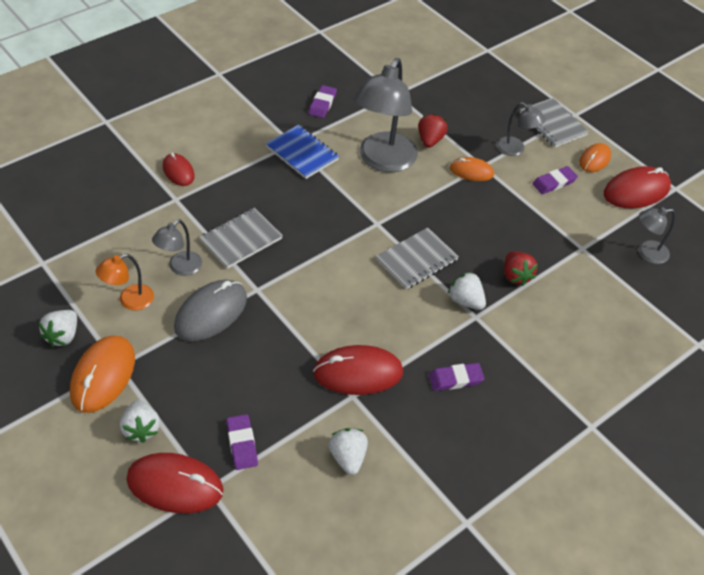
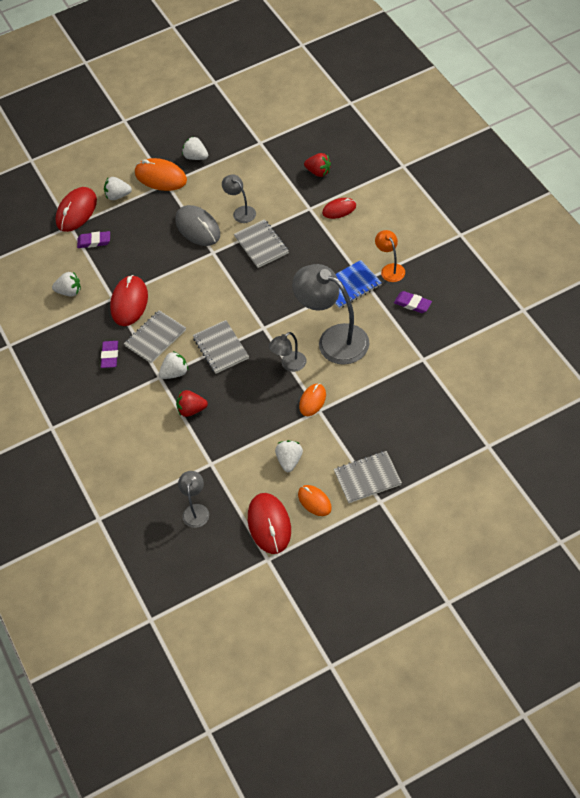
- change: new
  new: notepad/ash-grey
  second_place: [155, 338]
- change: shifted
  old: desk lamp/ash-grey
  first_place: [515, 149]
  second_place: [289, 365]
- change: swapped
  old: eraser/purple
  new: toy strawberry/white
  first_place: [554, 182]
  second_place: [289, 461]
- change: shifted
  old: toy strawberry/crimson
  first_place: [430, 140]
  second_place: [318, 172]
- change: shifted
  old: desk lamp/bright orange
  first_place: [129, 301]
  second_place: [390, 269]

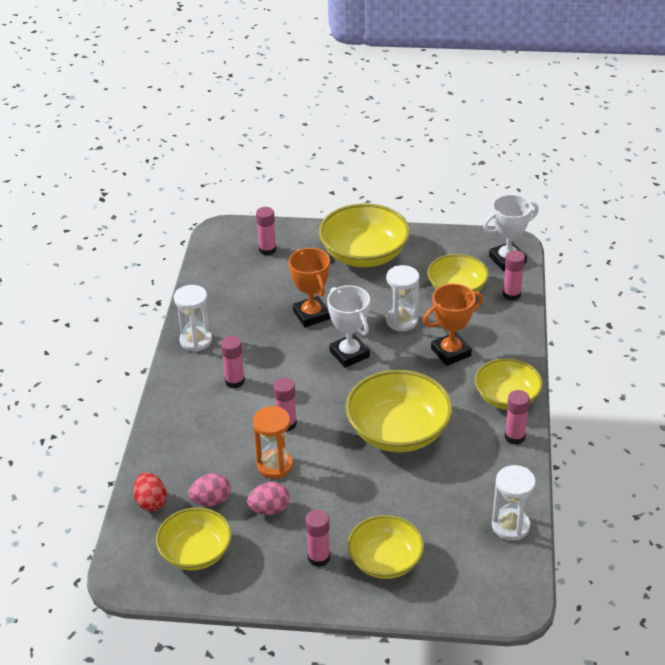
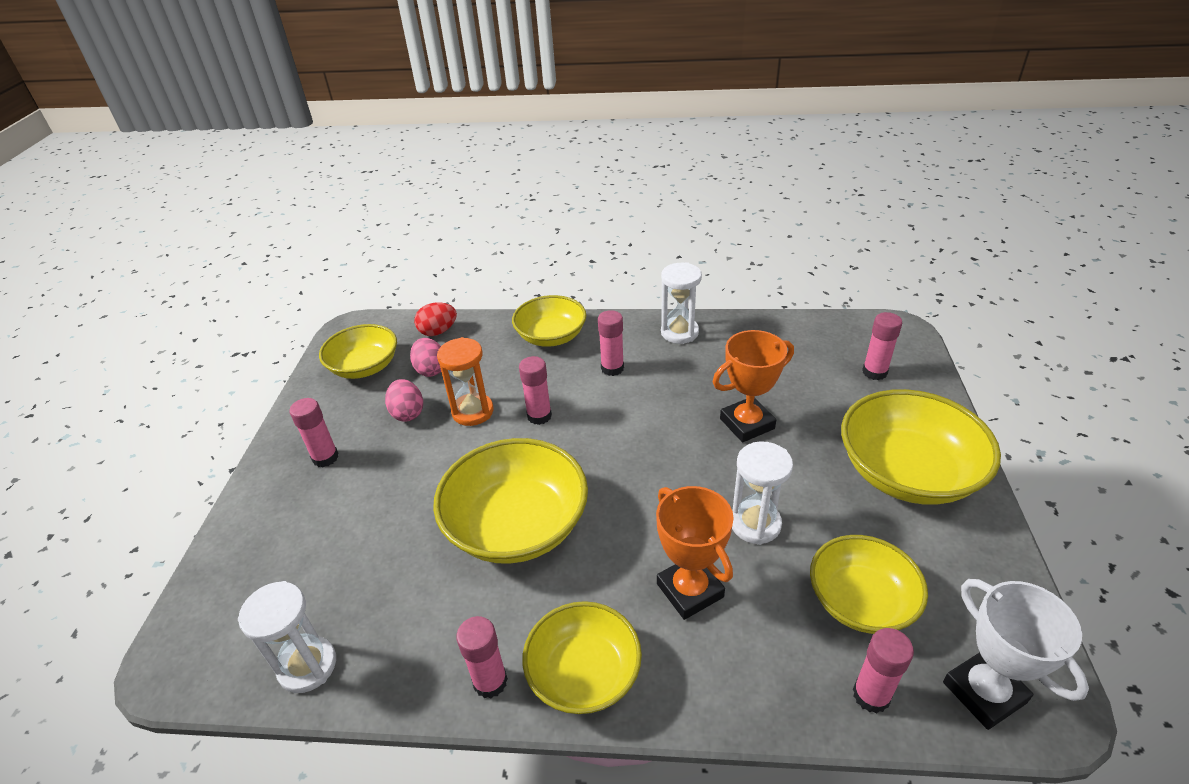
- change: shifted
  old: bowl/yellow
  first_place: [385, 560]
  second_place: [551, 336]
- change: gone
  old: award cup/white
  first_place: [349, 354]

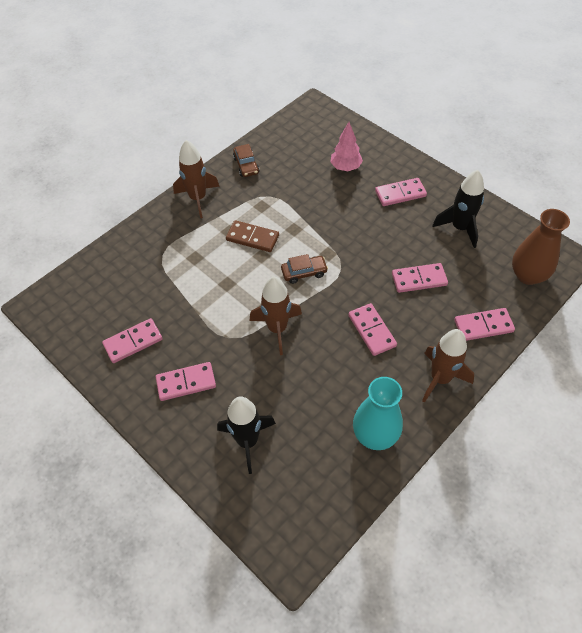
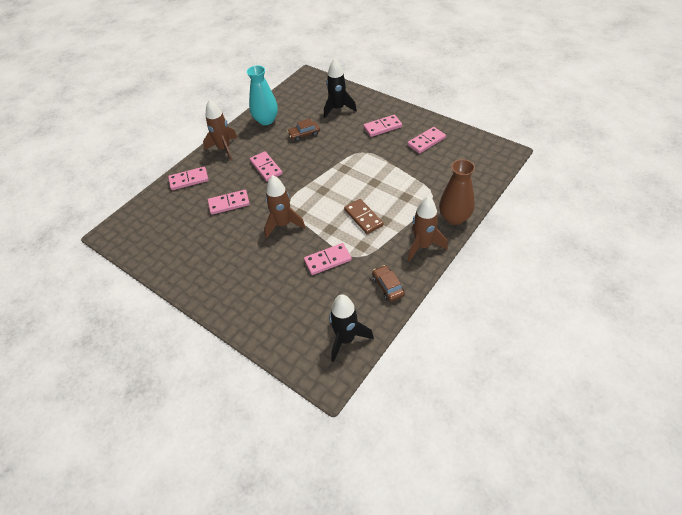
- change: shifted
  old: spaceship/russet
  first_place: [277, 329]
  second_place: [283, 224]
- change: shifted
  old: automobile/russet
  first_place: [304, 272]
  second_place: [304, 134]
- change: shifted
  old: domino/rose-pink
  first_place: [400, 193]
  second_place: [327, 260]
- change: shifted
  old: spaceship/black
  first_place: [460, 228]
  second_place: [346, 339]
- change: rotated
  old: domino/russet
  first_place: [252, 238]
  second_place: [363, 217]
  degrees: 45
- change: shifted
  old: tall vase/russet
  first_place: [528, 275]
  second_place: [454, 217]
- change: gone
  old: fir tree/rose-pink
  first_place: [345, 167]

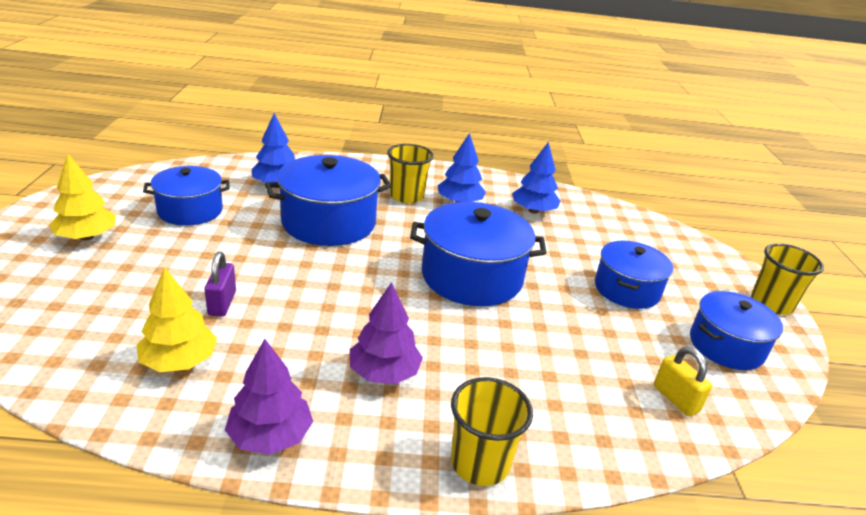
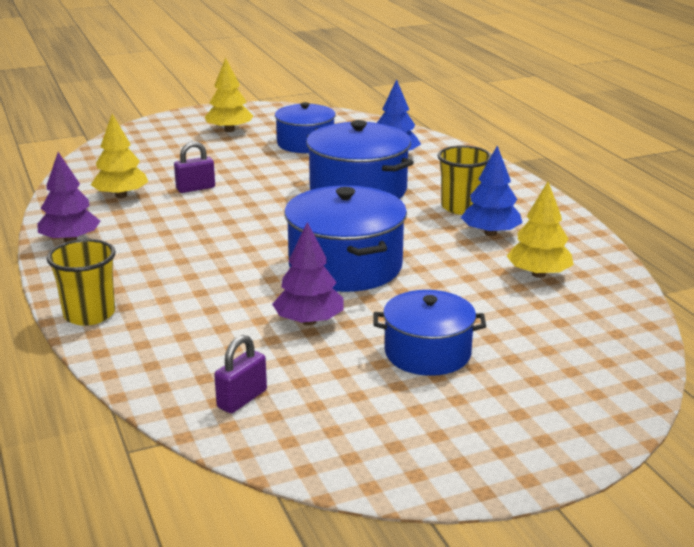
- change: repainted
  old: small lock/yellow
  new: small lock/purple
  first_place: [675, 399]
  second_place: [242, 399]
- change: shifted
  old: fir tree/purple
  first_place: [384, 373]
  second_place: [309, 321]
- change: repainted
  old: fir tree/royal blue
  new: fir tree/yellow
  first_place: [533, 211]
  second_place: [538, 274]
- change: gone
  old: cooking pot/royal blue
  first_place: [726, 346]
- change: gone
  old: beaker/yellow
  first_place: [771, 304]

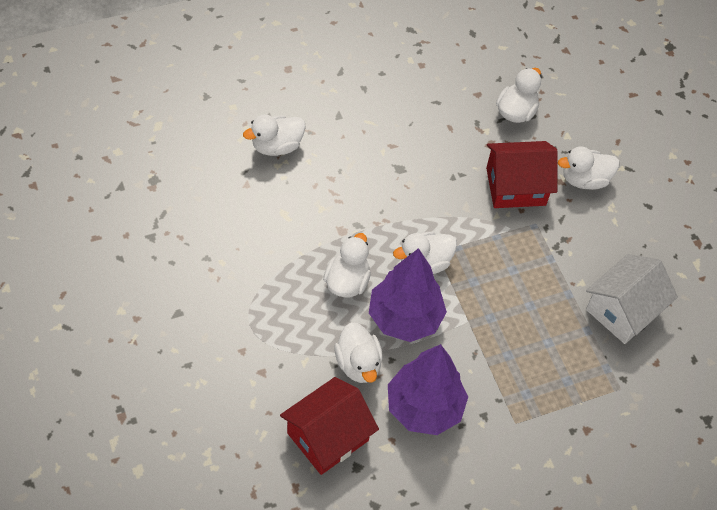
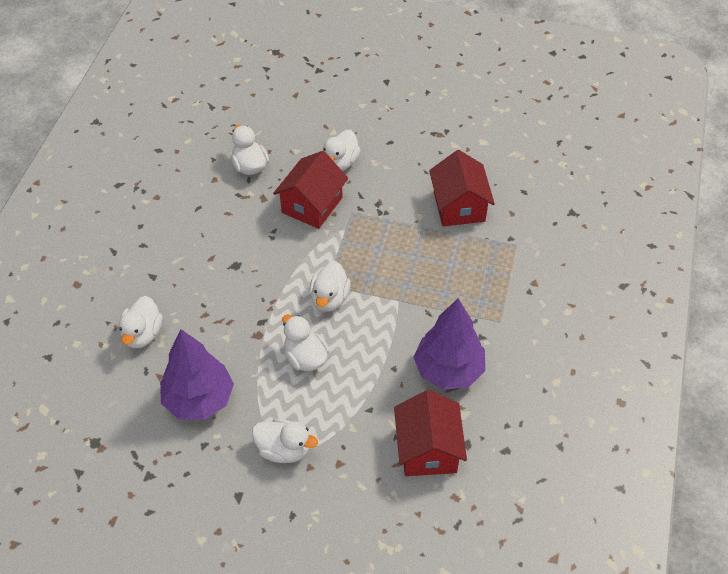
- change: shifted
  old: fir tree/purple
  first_place: [405, 318]
  second_place: [199, 400]
- change: shifted
  old: duck/white
  first_place: [358, 364]
  second_place: [284, 450]
- change: repainted
  old: toy house/white
  new: toy house/crimson
  first_place: [623, 310]
  second_place: [459, 206]

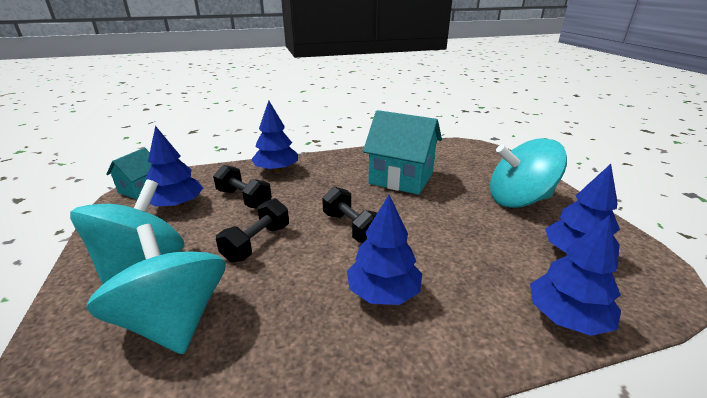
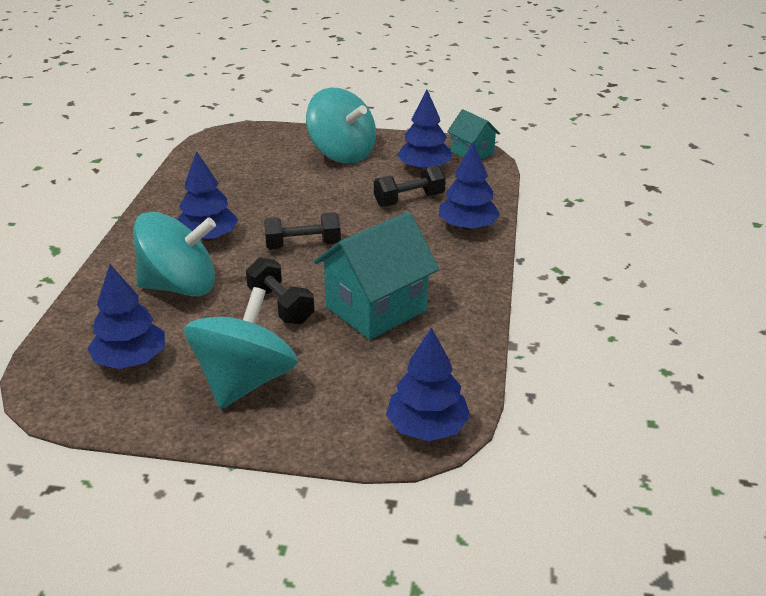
- change: shifted
  old: spinning top/aqua
  first_place: [174, 320]
  second_place: [180, 286]
- change: shifted
  old: free weight/black
  first_place: [257, 243]
  second_place: [281, 306]
- change: shifted
  old: fir tree/royal blue
  first_place: [566, 317]
  second_place: [427, 427]

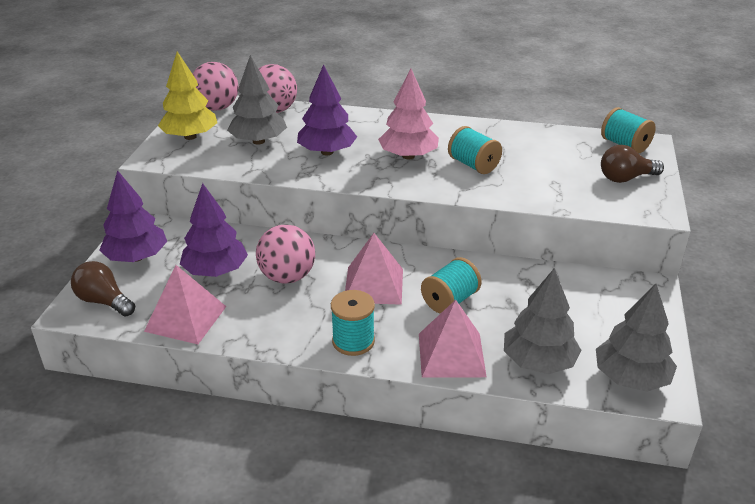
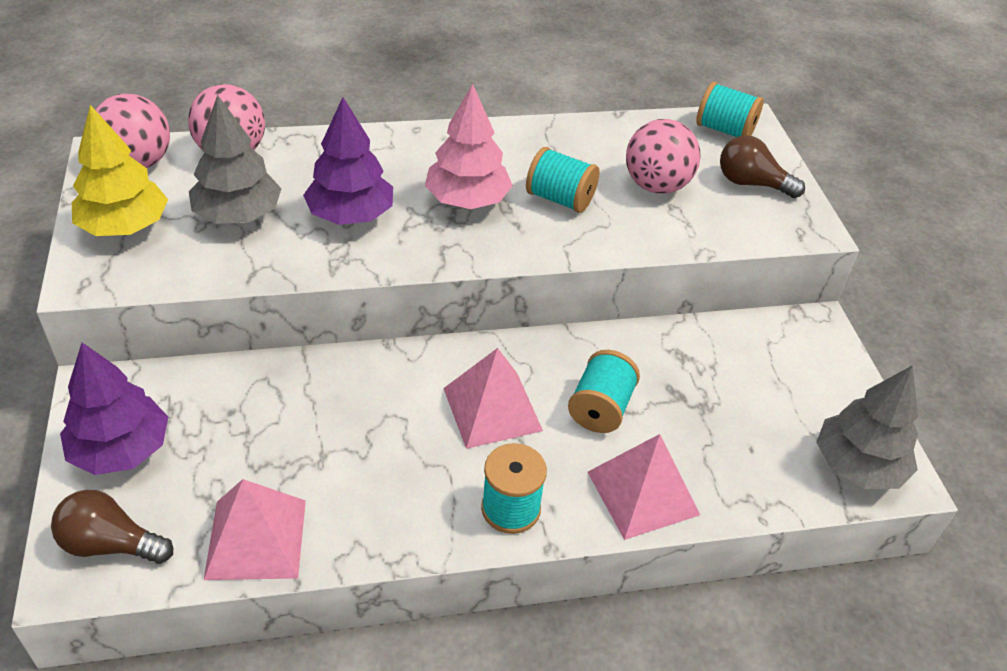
- change: shifted
  old: ball/rose-pink
  first_place: [287, 277]
  second_place: [656, 186]
- change: rotated
  old: bulb/russet
  first_place: [626, 178]
  second_place: [751, 183]
  degrees: 60
- change: gone
  old: fir tree/purple
  first_place: [216, 271]
- change: gone
  old: fir tree/ash-grey
  first_place: [538, 362]

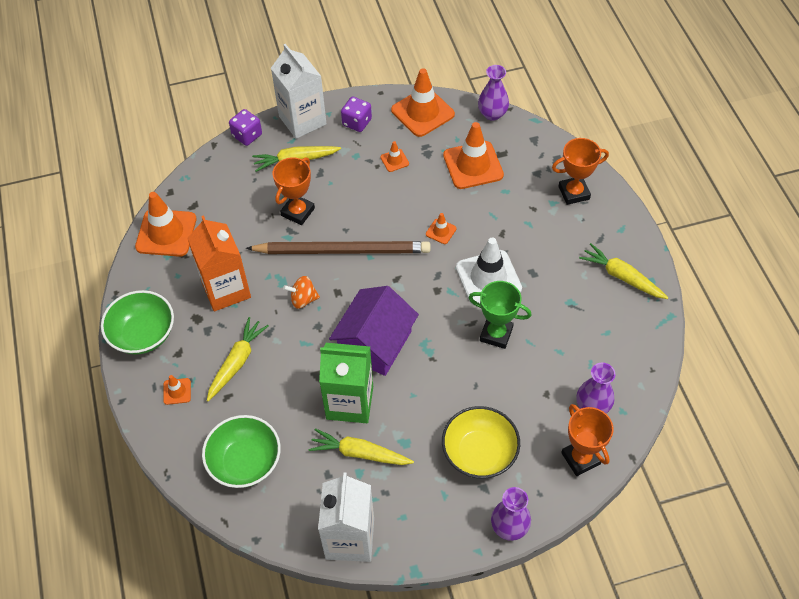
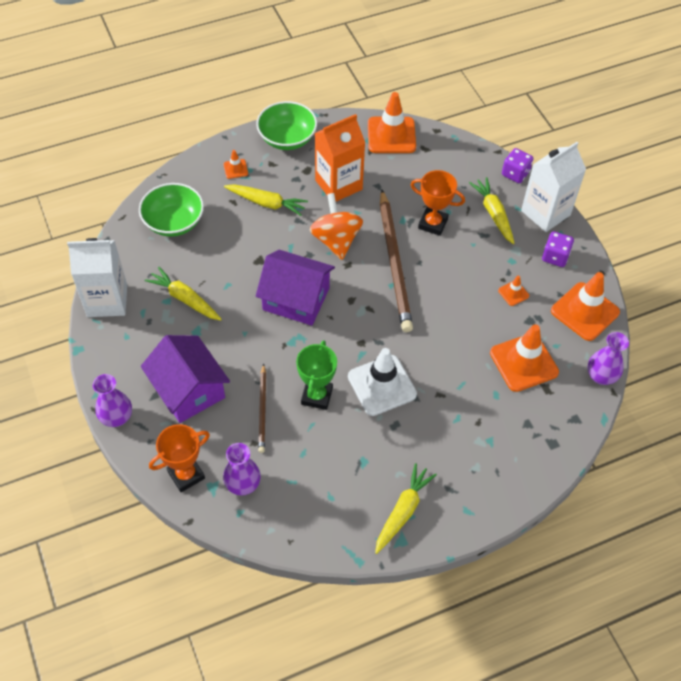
- change: swapped
  old: bowl/yellow
  new: toy house/purple
  first_place: [479, 453]
  second_place: [188, 389]
- change: rotated
  old: carrot/yellow
  first_place: [359, 453]
  second_place: [185, 299]
  degrees: -60
- change: new
  new: pencil/russet
  second_place: [262, 410]
- change: scaled
  old: spinning top/bright orange
  first_place: [303, 299]
  second_place: [336, 240]
  factor: 1.75
- change: gone
  old: carton/leaf-green
  first_place: [349, 402]
- change: gone
  old: safety cone/bright orange
  first_place: [441, 231]
- change: gone
  old: award cup/bright orange
  first_place: [574, 193]

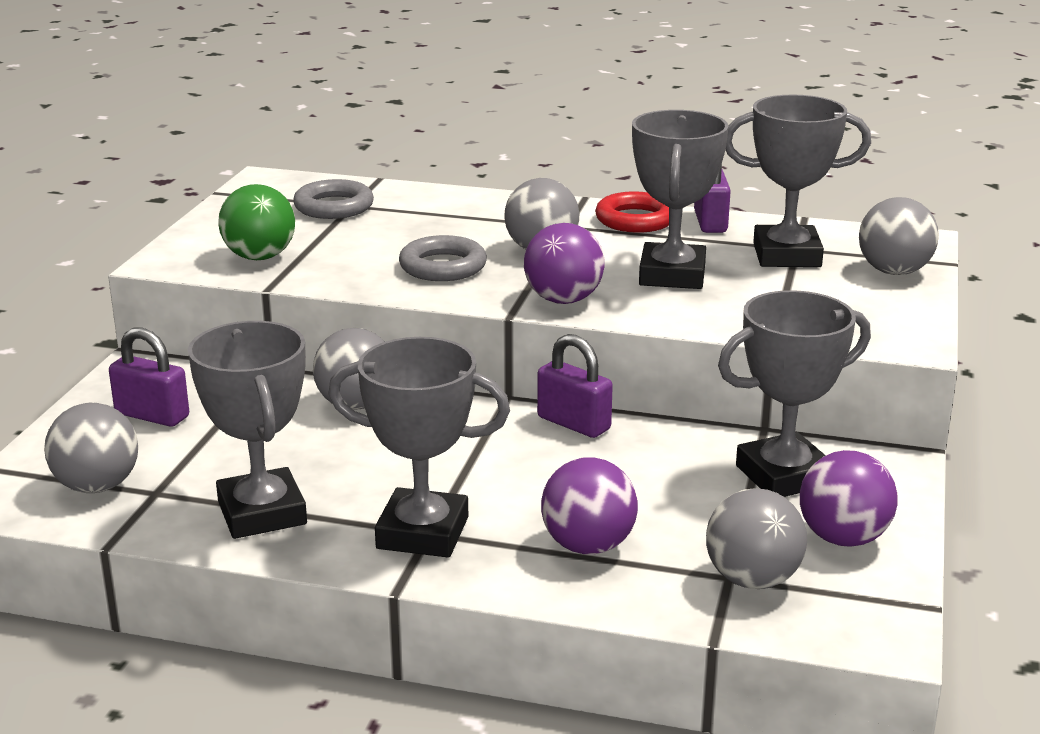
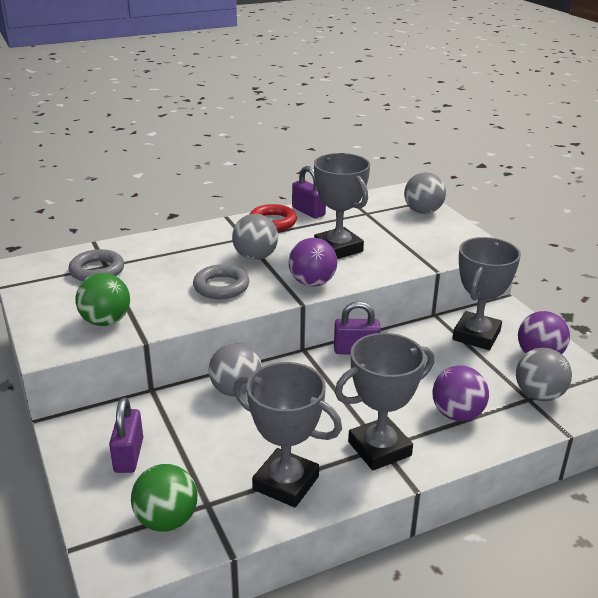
- change: rotated
  old: small lock/purple
  first_place: [152, 415]
  second_place: [129, 455]
  degrees: -75
- change: repainted
  old: ball/ash-grey
  new: ball/leaf-green
  first_place: [97, 486]
  second_place: [167, 520]
- change: gone
  old: award cup/ash-grey
  first_place: [786, 255]

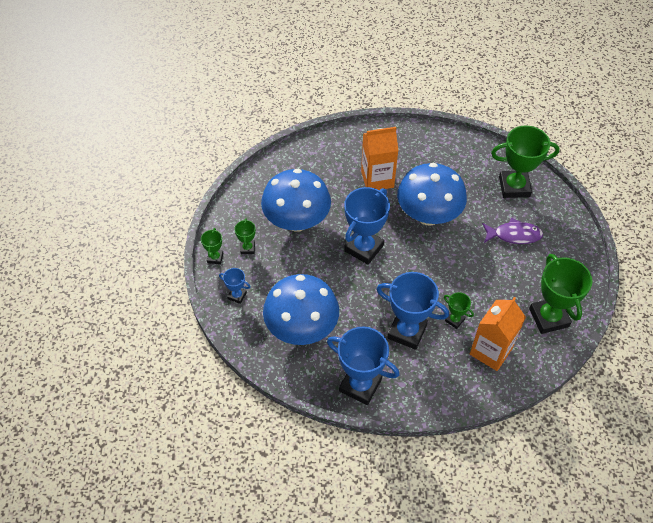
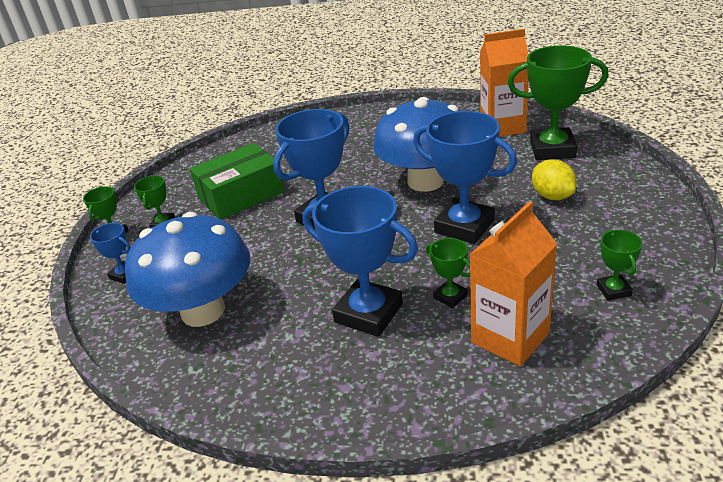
- change: swapped
  old: mushroom/royal blue
  new: package/leaf-green
  first_place: [297, 221]
  second_place: [241, 195]
- change: shifted
  old: award cup/royal blue
  first_place: [360, 385]
  second_place: [464, 226]
- change: shifted
  old: carton/bright orange
  first_place: [377, 179]
  second_place: [502, 127]
- change: swapped
  old: fish figure/purple
  new: lemon/yellow
  first_place: [514, 235]
  second_place: [552, 196]
- change: scaled
  old: award cup/leaf-green
  first_place: [548, 317]
  second_place: [613, 290]
  factor: 0.48

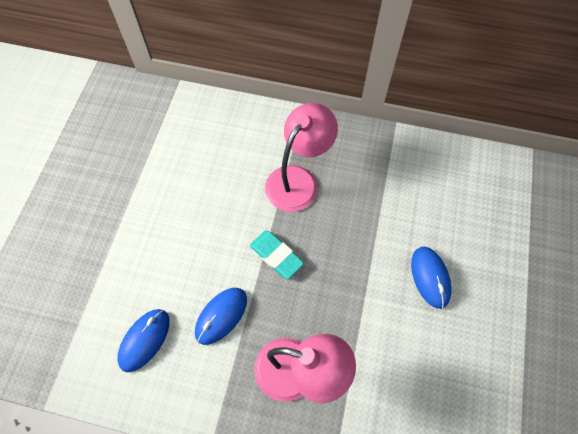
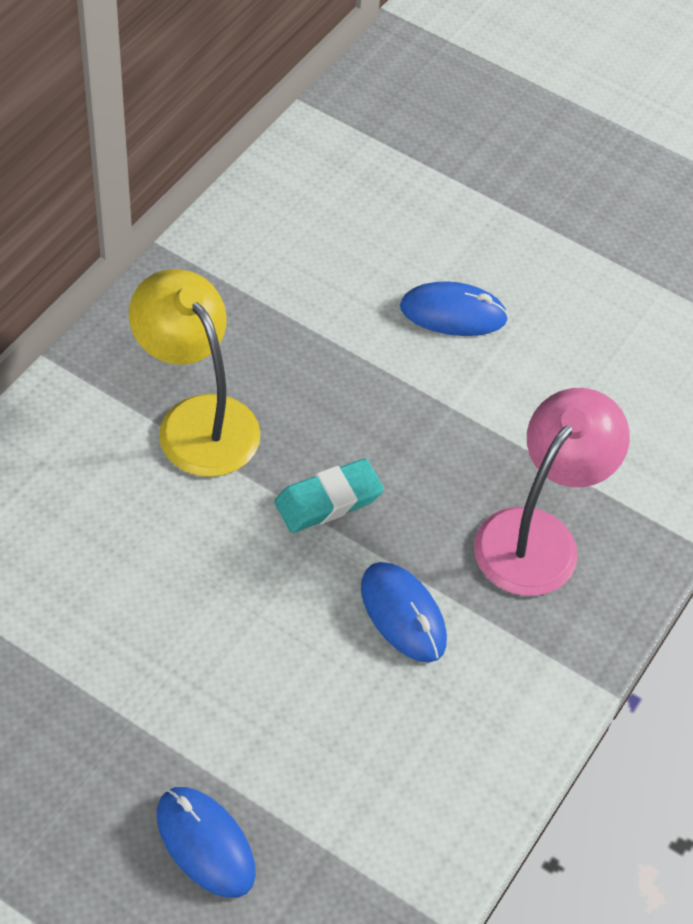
- change: repainted
  old: desk lamp/rose-pink
  new: desk lamp/yellow
  first_place: [298, 180]
  second_place: [197, 420]
- change: shifted
  old: computer mouse/royal blue
  first_place: [144, 340]
  second_place: [205, 843]

